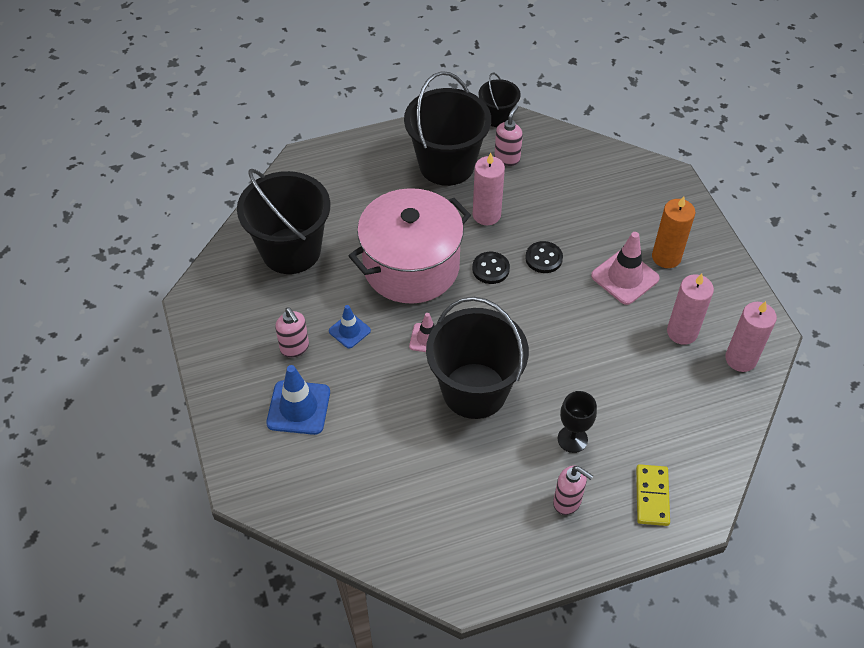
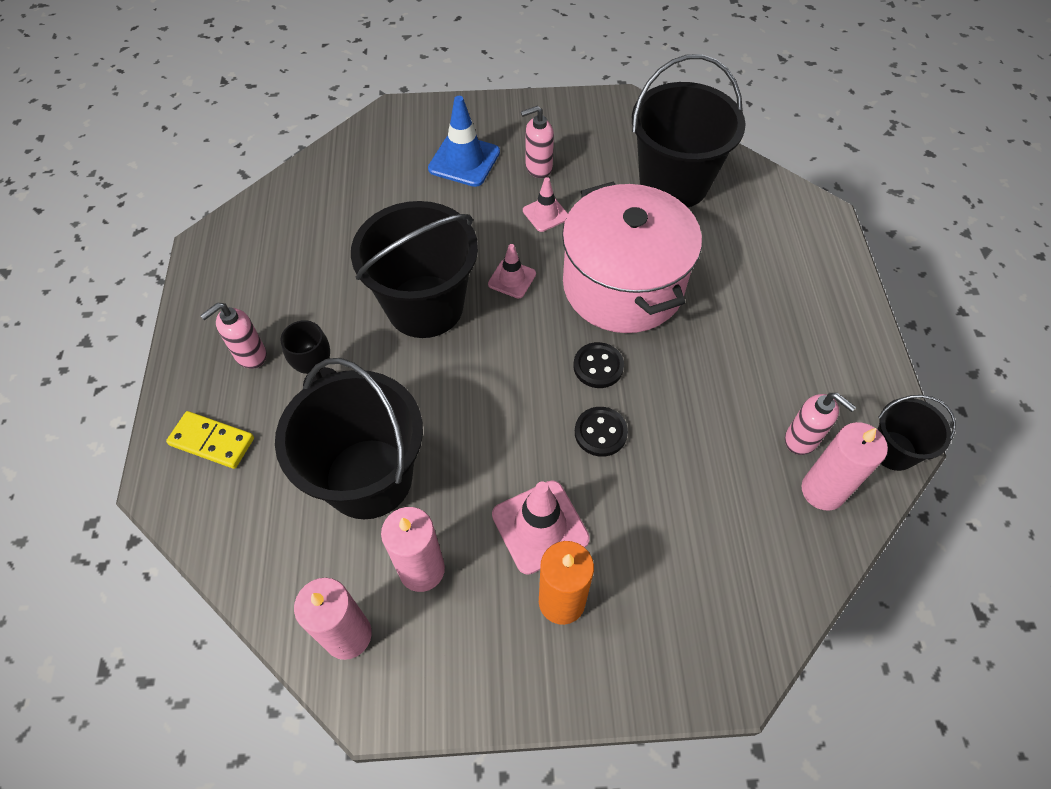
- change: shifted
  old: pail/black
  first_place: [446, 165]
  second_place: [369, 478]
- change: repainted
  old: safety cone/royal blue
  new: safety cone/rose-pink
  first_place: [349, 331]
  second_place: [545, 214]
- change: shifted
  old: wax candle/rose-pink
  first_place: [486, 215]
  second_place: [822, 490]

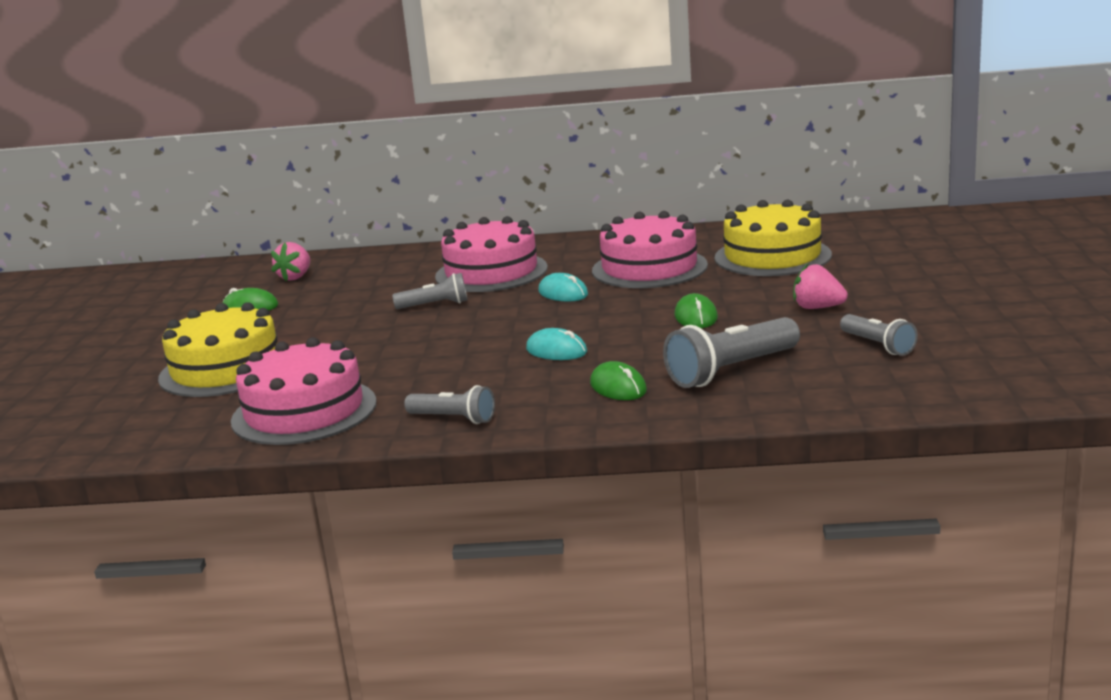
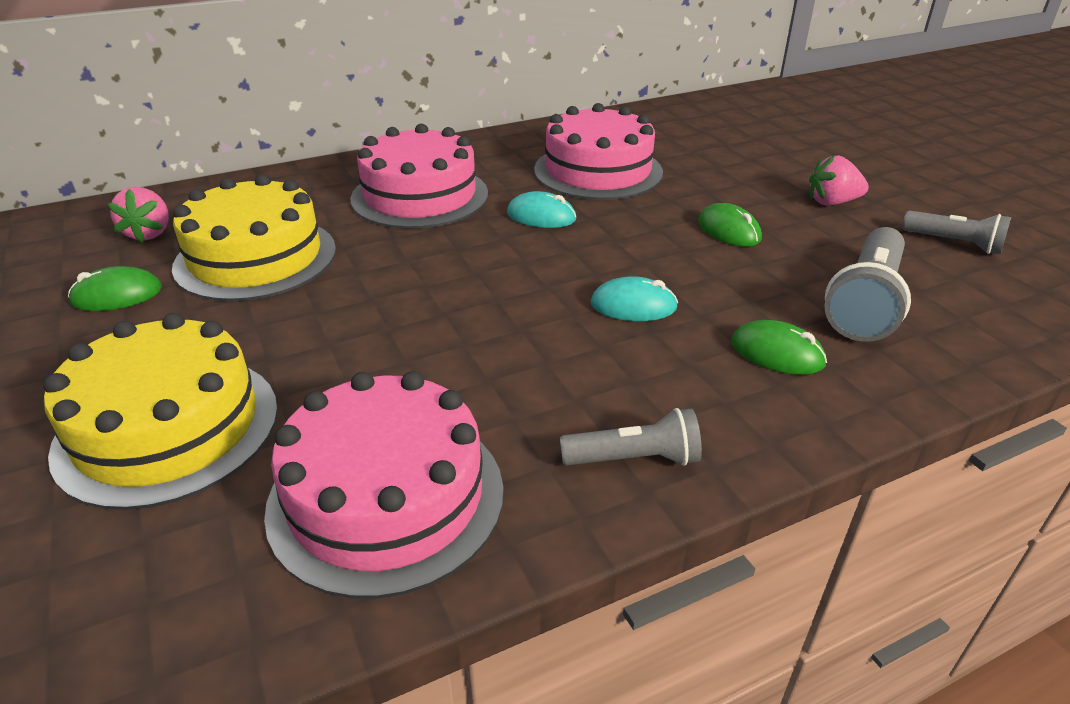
- change: shifted
  old: cake/yellow
  first_place: [772, 256]
  second_place: [256, 257]
- change: gone
  old: torch/ash-grey
  first_place: [435, 305]

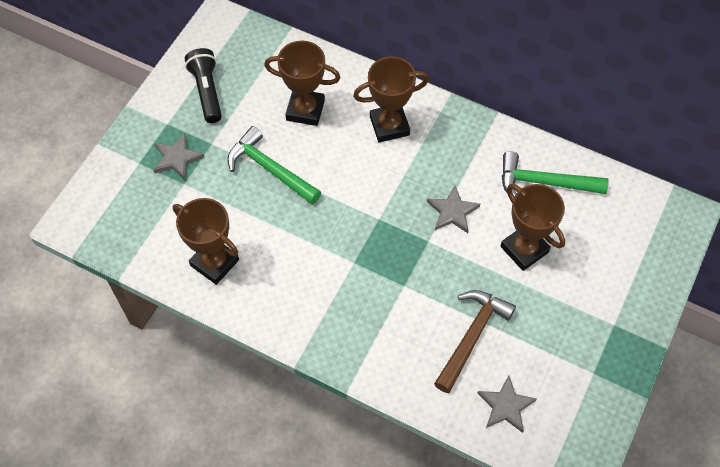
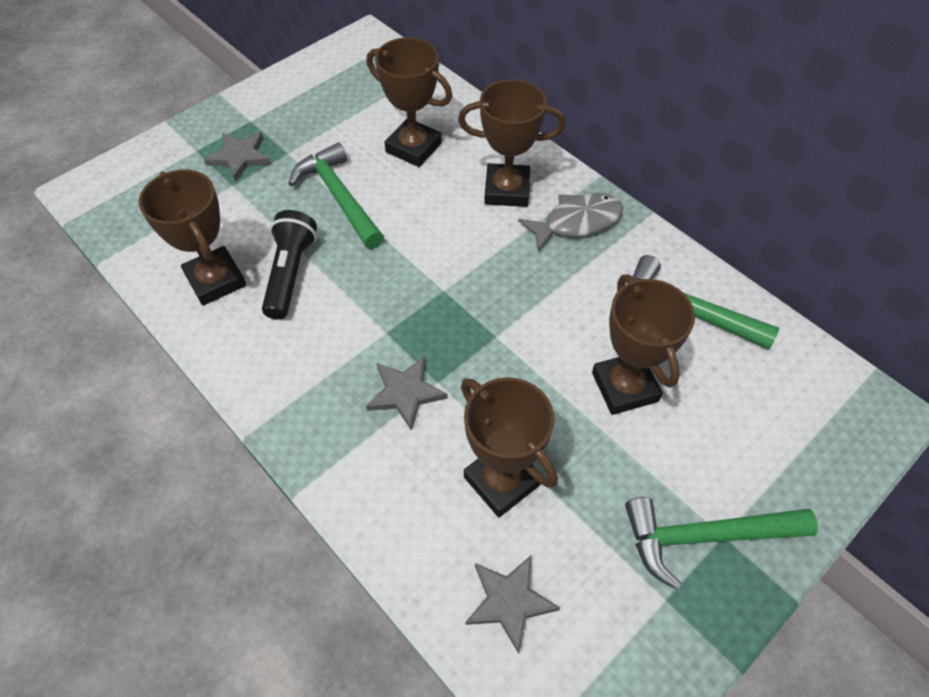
- change: shifted
  old: torch/black
  first_place: [207, 91]
  second_place: [290, 273]
- change: shifted
  old: star/ash-grey
  first_place: [452, 211]
  second_place: [405, 393]
- change: swapped
  old: carpenter's hammer/russet
  new: award cup/russet
  first_place: [472, 336]
  second_place: [502, 480]
- change: new
  new: fish figure/ash-grey
  second_place: [577, 222]
- change: new
  new: carpenter's hammer/leaf-green
  second_place: [704, 537]

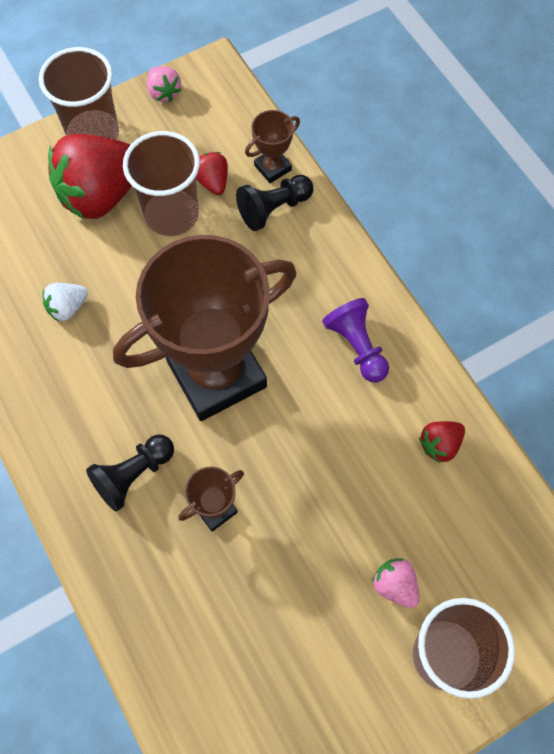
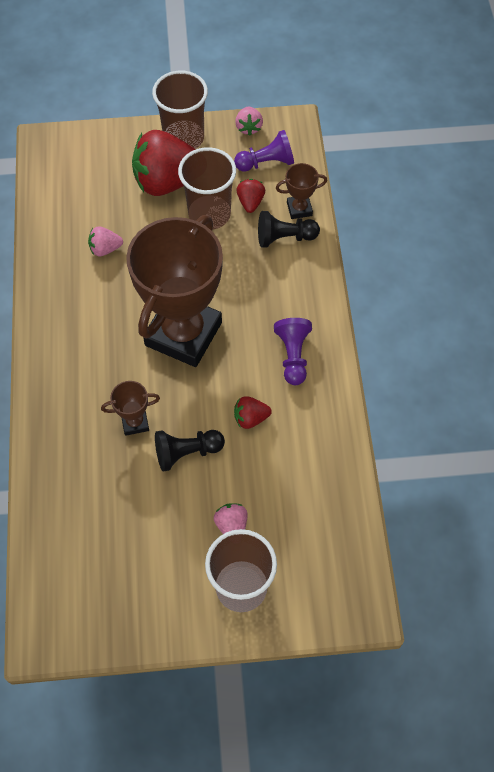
- change: repainted
  old: toy strawberry/white
  new: toy strawberry/rose-pink
  first_place: [67, 308]
  second_place: [105, 249]
- change: rotated
  old: award cup/russet
  first_place: [216, 374]
  second_place: [183, 334]
  degrees: -60
- change: shifted
  old: game pawn/black
  first_place: [133, 475]
  second_place: [187, 452]
- change: new
  new: game pawn/purple
  second_place: [266, 163]
- change: shifted
  old: toy strawberry/crimson
  first_place: [440, 445]
  second_place: [250, 418]

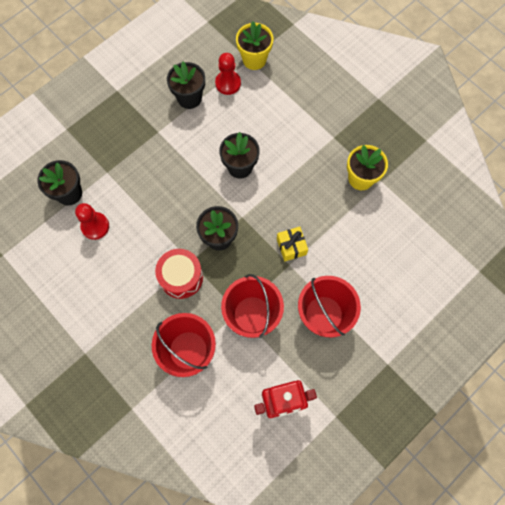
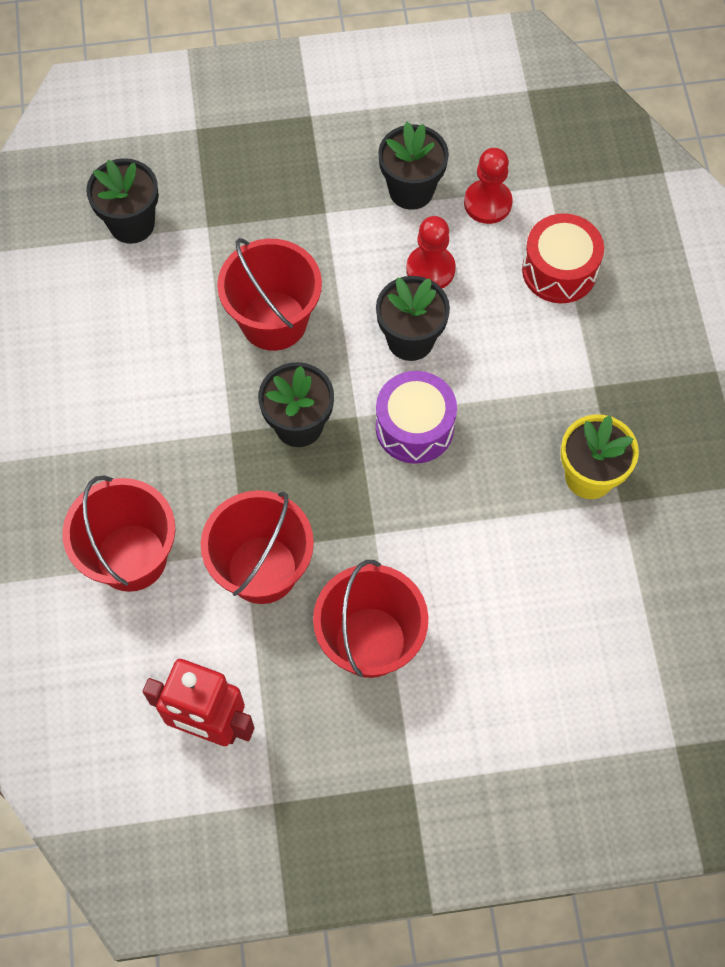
- change: new
  new: pail/crimson
  second_place: [274, 321]
- change: new
  new: drum/purple
  second_place: [414, 427]
- change: shifted
  old: game pawn/crimson
  first_place: [95, 226]
  second_place: [430, 269]
- change: shifted
  old: drum/crimson
  first_place: [181, 277]
  second_place: [559, 270]
- change: gone
  old: plant pot/yellow
  first_place: [254, 59]
- change: gone
  old: wrapped gift/yellow
  first_place: [291, 246]

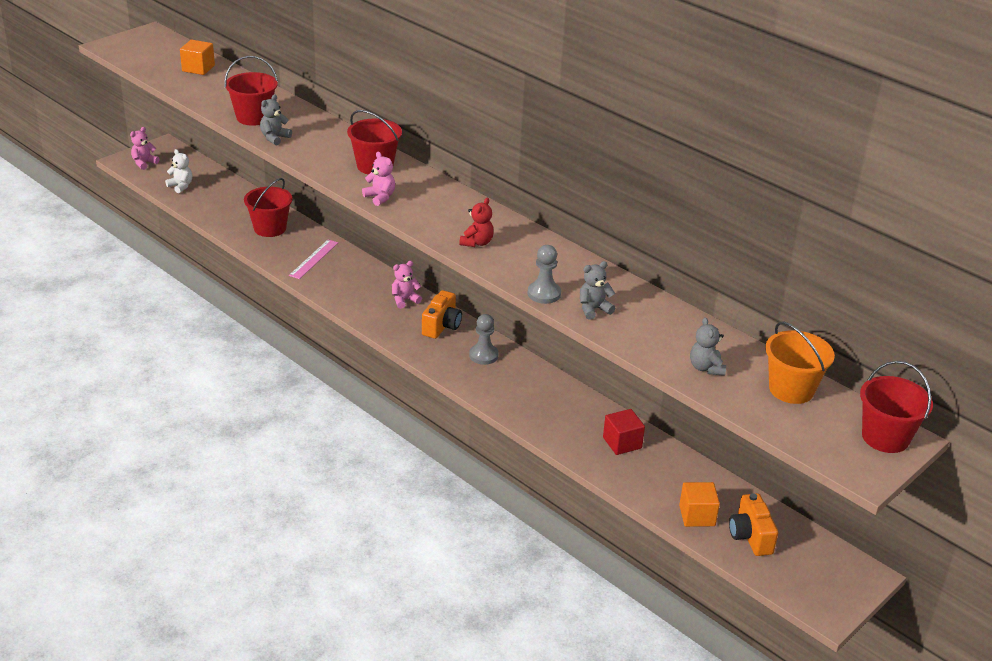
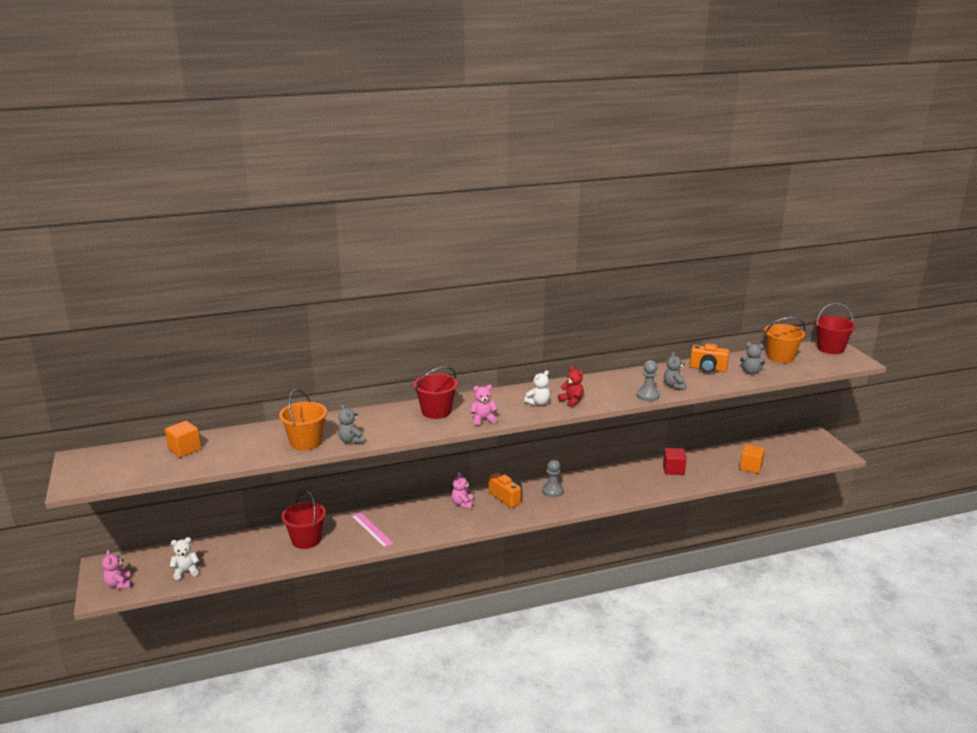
- change: repainted
  old: pail/crimson
  new: pail/bright orange
  first_place: [253, 117]
  second_place: [306, 442]
- change: new
  new: stuffed bear/white
  second_place: [538, 403]
- change: shifted
  old: compact camera/bright orange
  first_place: [750, 536]
  second_place: [708, 369]

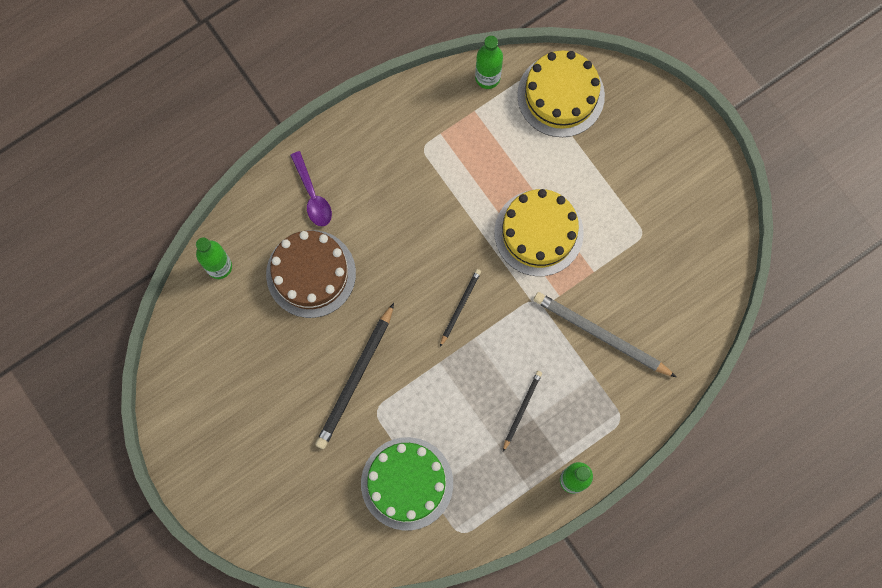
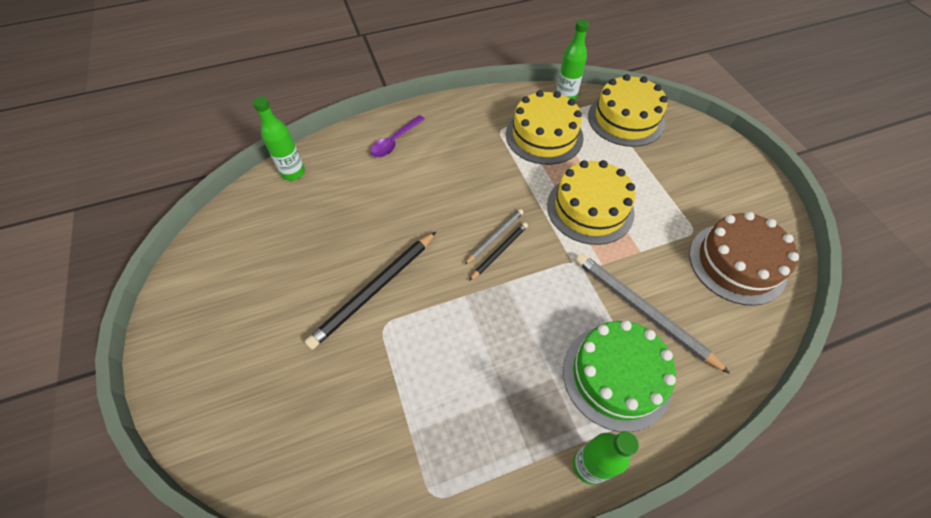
- change: rotated
  old: tablespoon/purple
  first_place: [312, 195]
  second_place: [395, 141]
  degrees: 45
- change: new
  new: pencil/ash-grey
  second_place: [495, 236]
- change: new
  new: cake/yellow
  second_place: [544, 136]
- change: shifted
  old: cake/leaf-green
  first_place: [407, 483]
  second_place: [616, 376]
- change: shifted
  old: cake/russet
  first_place: [311, 273]
  second_place: [737, 263]
- change: gone
  old: pencil/black
  first_place: [522, 409]

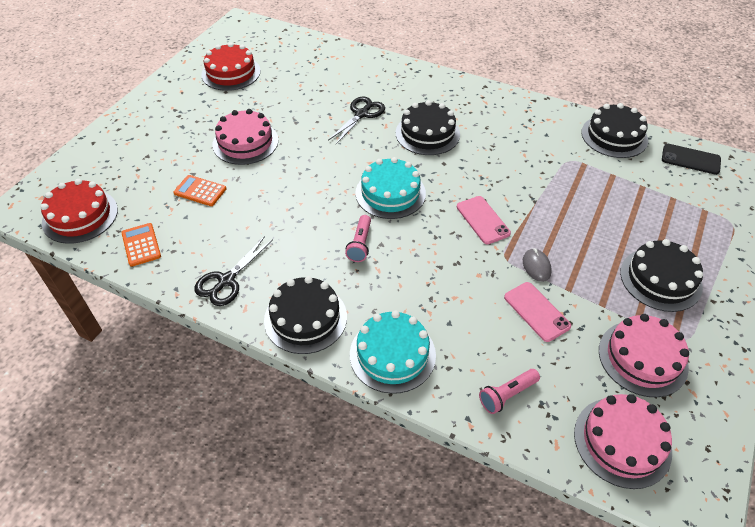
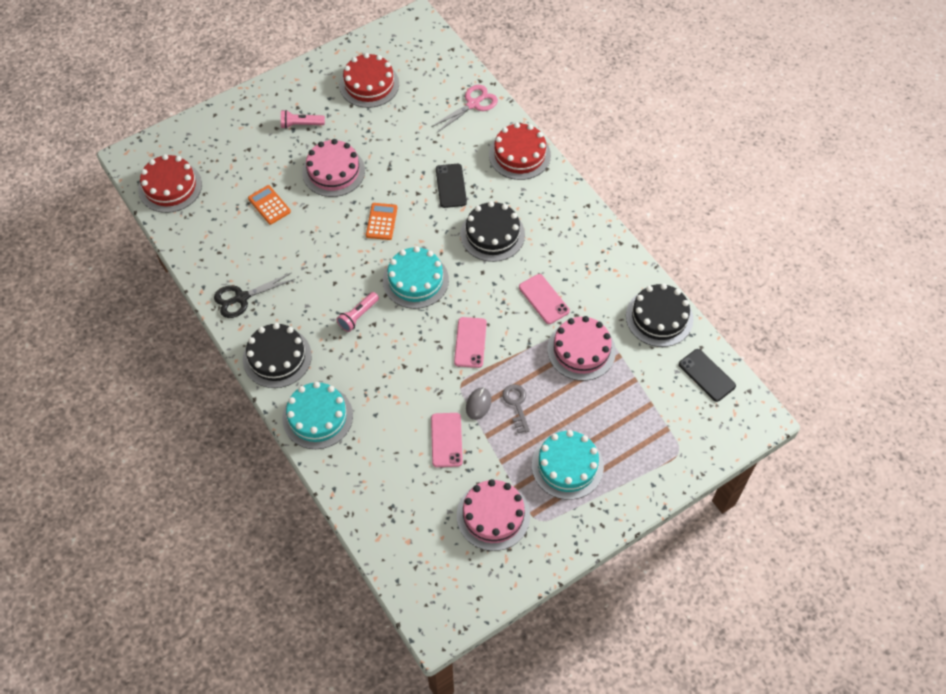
- change: shifted
  old: torch/rose-pink
  first_place: [507, 395]
  second_place: [301, 124]
- change: shifted
  old: calculator/bright orange
  first_place: [141, 245]
  second_place: [381, 221]
- change: new
  new: scissors/rose-pink
  second_place: [473, 104]
- change: swapped
  old: scissors/black
  new: mobile phone/black
  first_place: [361, 114]
  second_place: [451, 186]
- change: new
  new: cake/crimson
  second_place: [519, 154]
- change: new
  new: door key/ash-grey
  second_place: [516, 404]
- change: new
  new: mobile phone/rose-pink
  second_place: [544, 299]
- change: repainted
  old: cake/black
  new: cake/aqua
  first_place: [660, 279]
  second_place: [567, 466]
- change: shifted
  old: cake/rose-pink
  first_place: [622, 441]
  second_place: [581, 350]

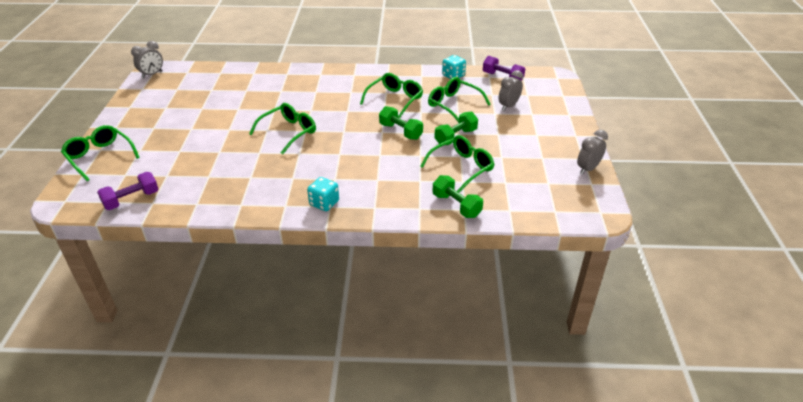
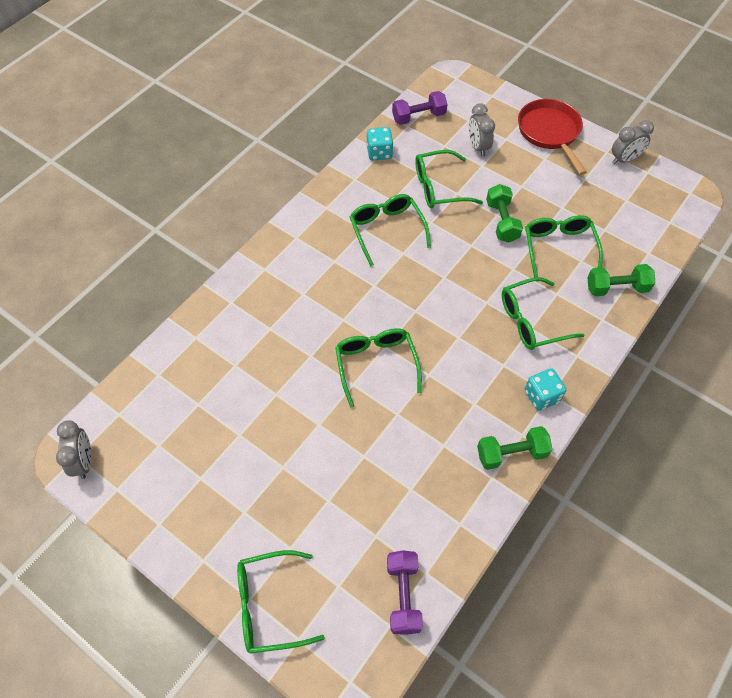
- change: shifted
  old: free weight/leaf-green
  first_place: [400, 131]
  second_place: [511, 453]
- change: new
  new: spectacles/leaf-green
  second_place: [532, 321]
- change: new
  new: skillet/crimson
  second_place: [550, 132]
- change: rotated
  old: bedside clock/ash-grey
  first_place: [588, 169]
  second_place: [624, 159]
  degrees: -105

